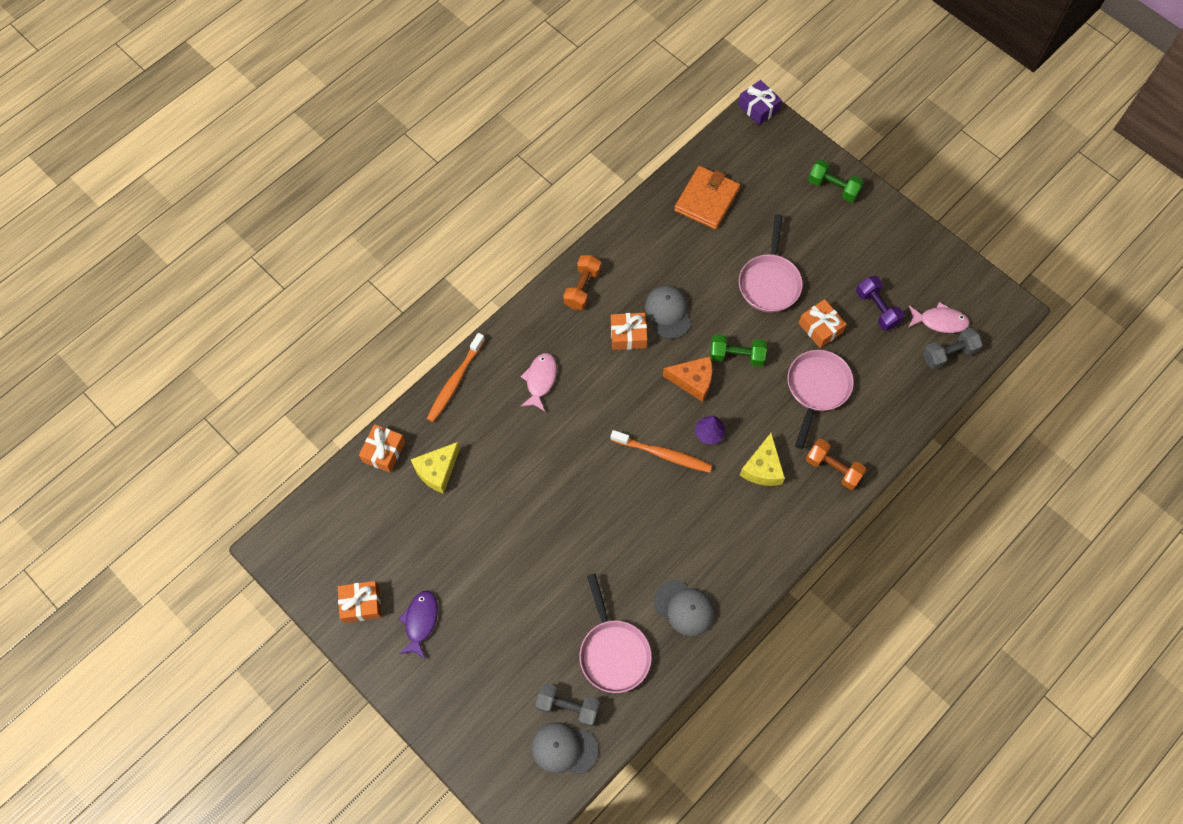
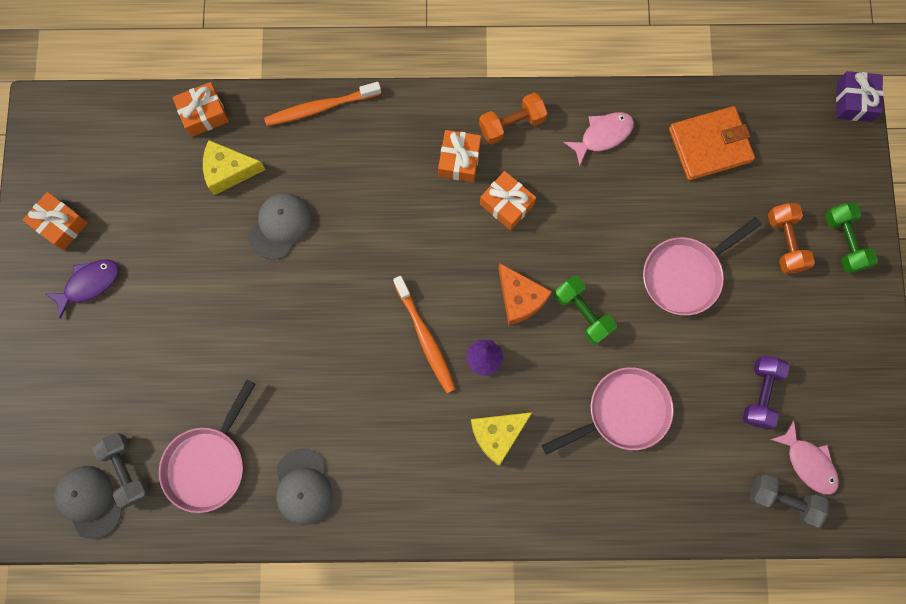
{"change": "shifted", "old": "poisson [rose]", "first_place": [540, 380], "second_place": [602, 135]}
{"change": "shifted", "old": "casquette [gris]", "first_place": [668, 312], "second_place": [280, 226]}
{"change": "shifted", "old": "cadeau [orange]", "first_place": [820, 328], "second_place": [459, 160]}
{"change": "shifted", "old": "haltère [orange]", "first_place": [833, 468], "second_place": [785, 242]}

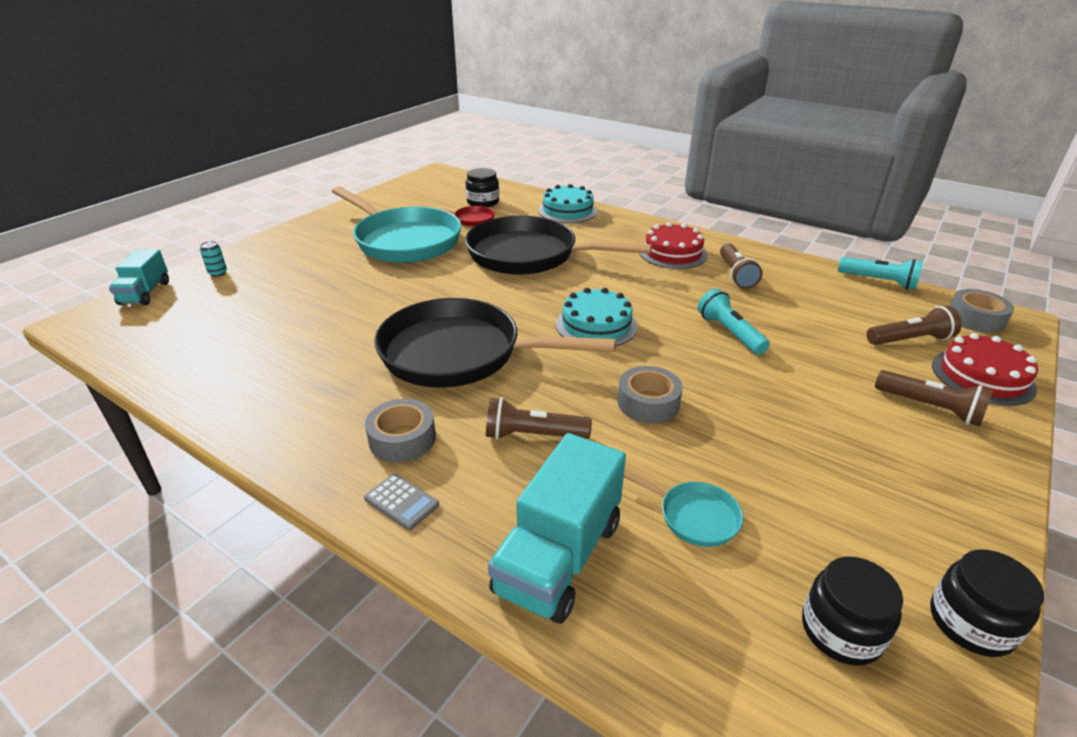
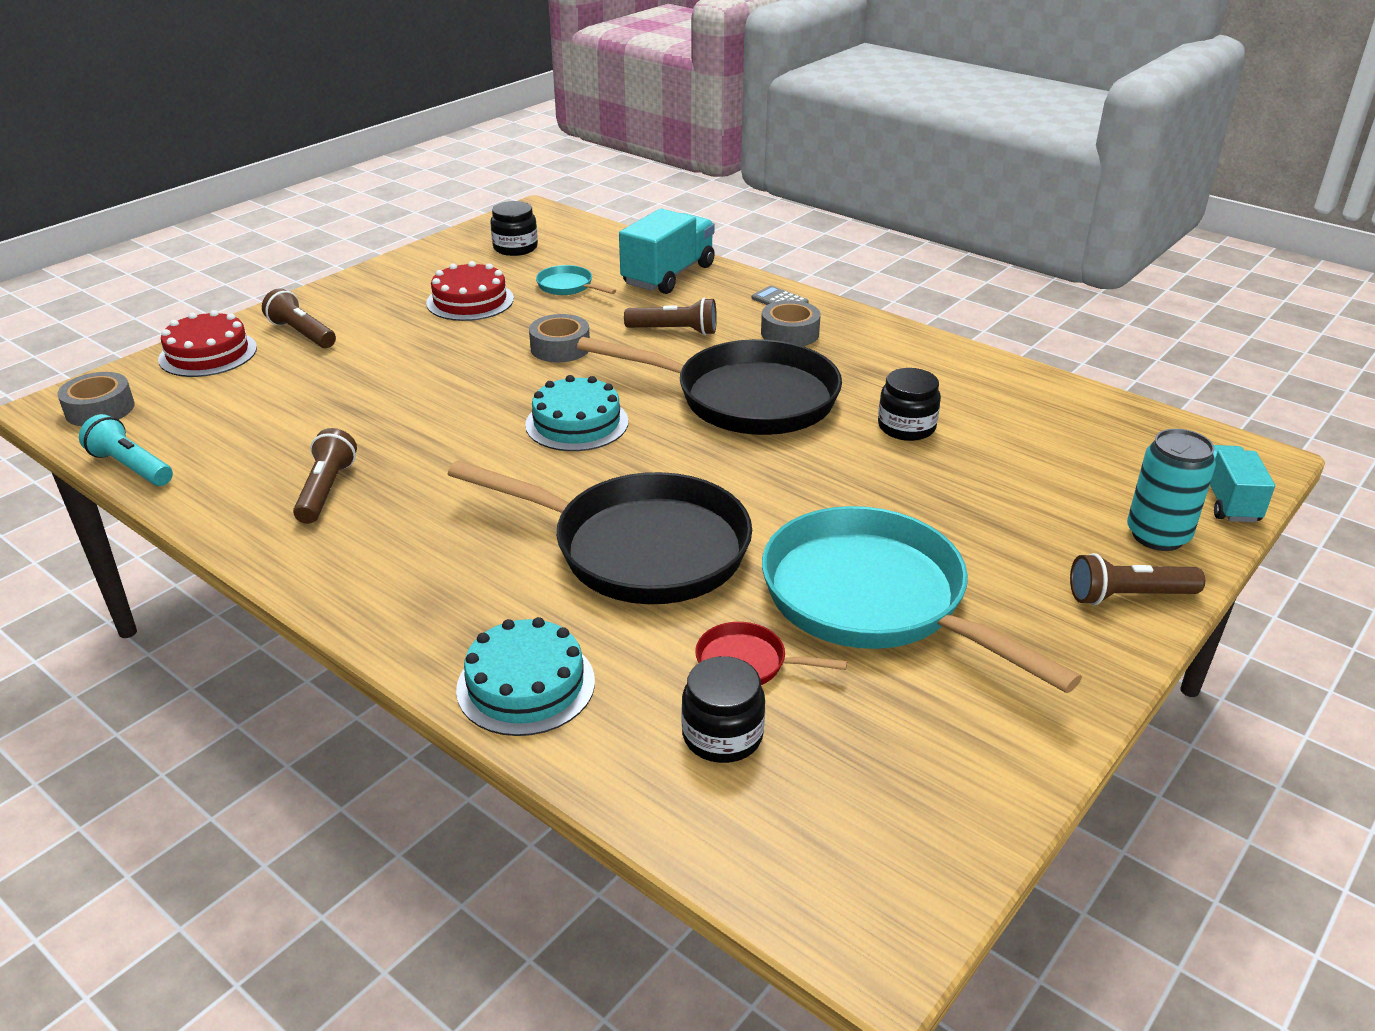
{"change": "scaled", "old": "canette [turquoise]", "first_place": [218, 273], "second_place": [1157, 535], "factor": 2.11}
{"change": "shifted", "old": "gâteau [rouge]", "first_place": [672, 253], "second_place": [470, 301]}
{"change": "gone", "old": "lampe de poche [turquoise]", "first_place": [729, 333]}
{"change": "shifted", "old": "lampe de poche [marron]", "first_place": [910, 340], "second_place": [1128, 596]}
{"change": "shifted", "old": "bocal [noir]", "first_place": [971, 623], "second_place": [906, 427]}

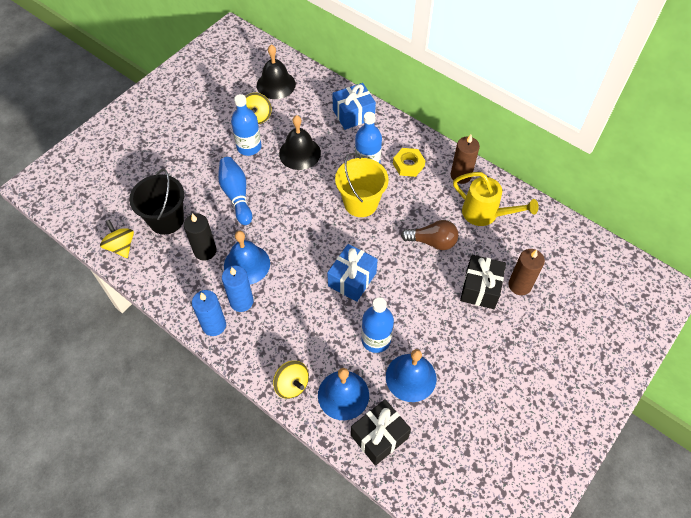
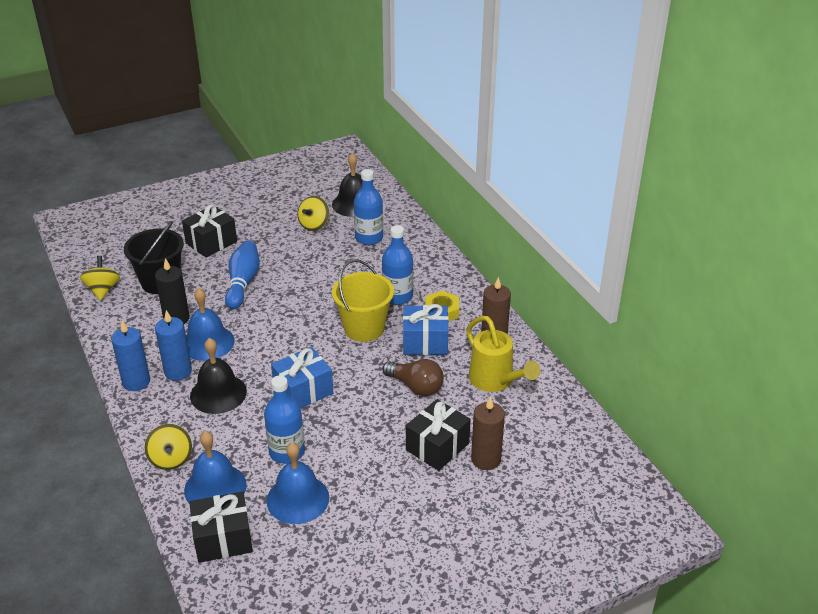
{"change": "shifted", "old": "bouteille [bleu]", "first_place": [249, 147], "second_place": [369, 238]}
{"change": "shifted", "old": "cloche [noir]", "first_place": [299, 153], "second_place": [218, 393]}
{"change": "shifted", "old": "cadeau [bleu]", "first_place": [353, 114], "second_place": [425, 342]}
{"change": "new", "new": "cadeau [noir]", "second_place": [211, 242]}

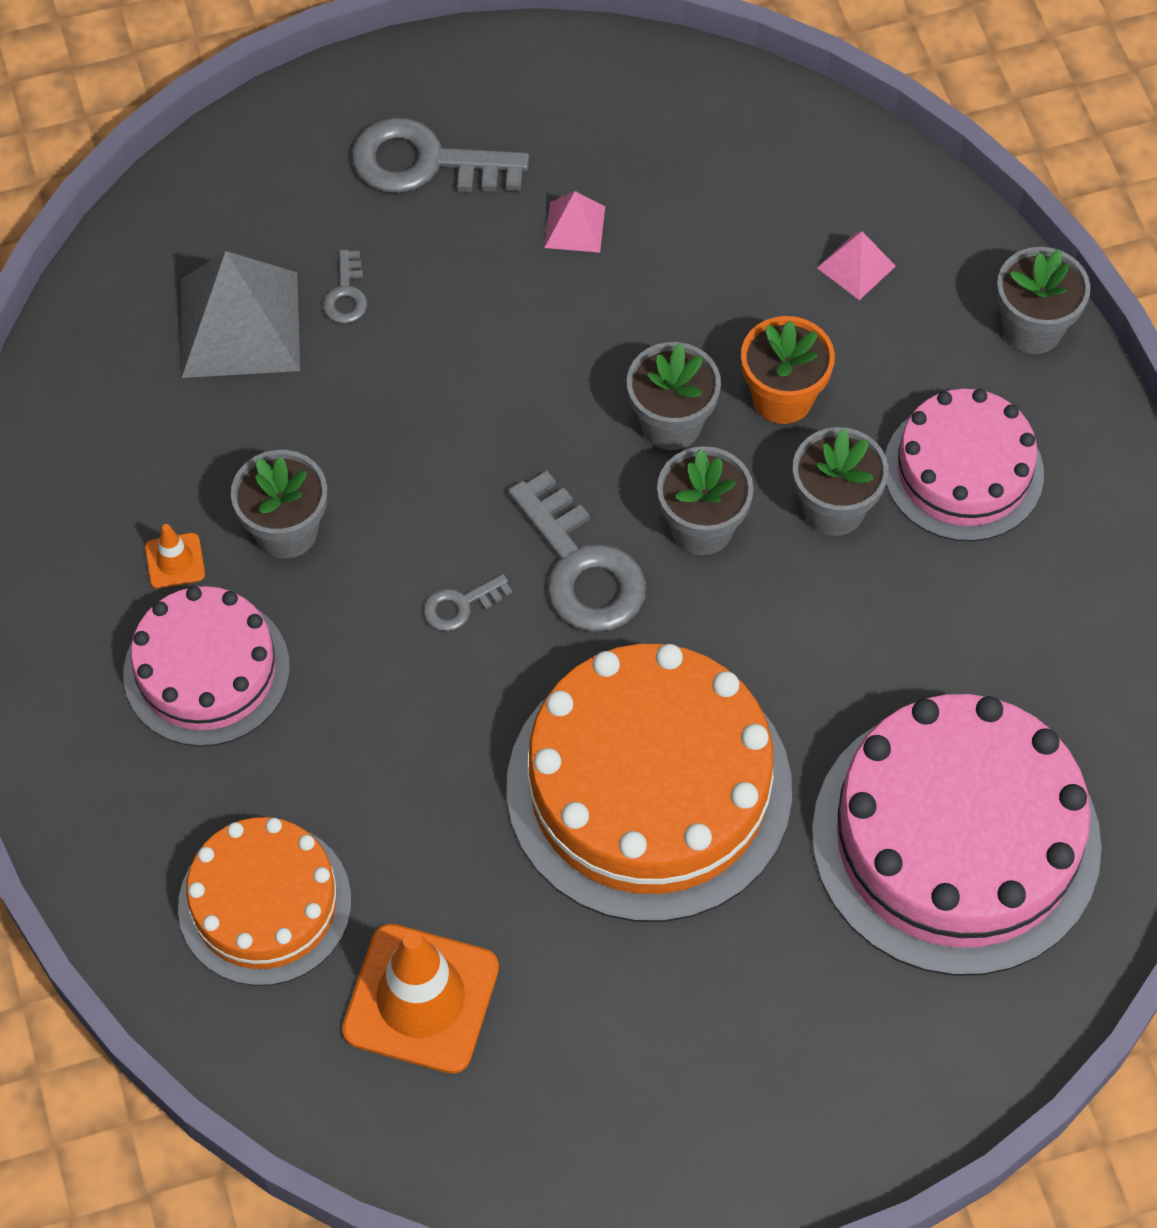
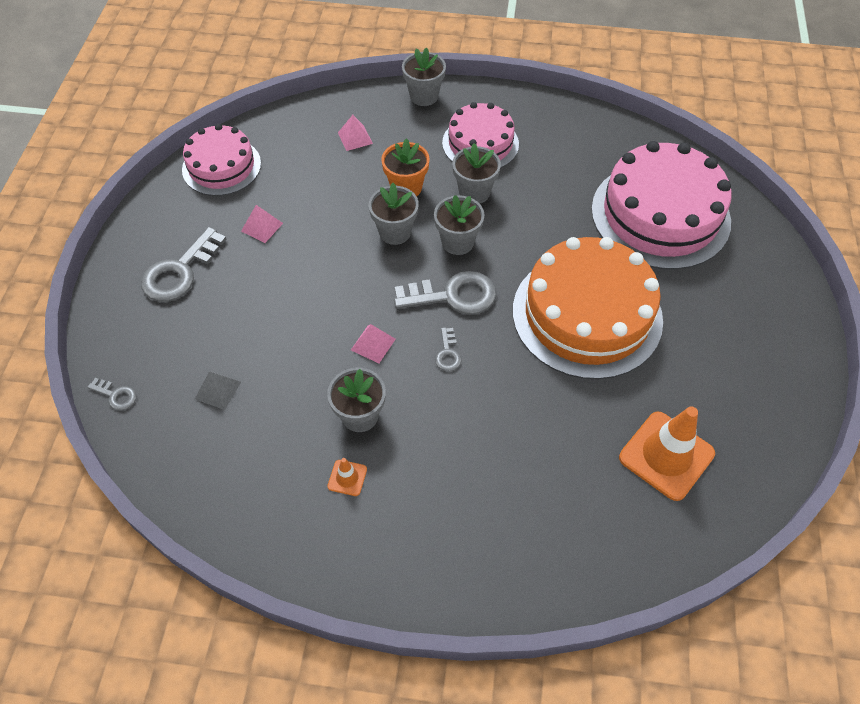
{"change": "shifted", "old": "gâteau [rose]", "first_place": [206, 670], "second_place": [221, 166]}
{"change": "gone", "old": "gâteau [orange]", "first_place": [264, 903]}
{"change": "scaled", "old": "pyramide [gris]", "first_place": [240, 324], "second_place": [218, 390], "factor": 0.48}
{"change": "shifted", "old": "clé [gris]", "first_place": [346, 294], "second_place": [116, 395]}
{"change": "new", "new": "pyramide [rose]", "second_place": [373, 344]}

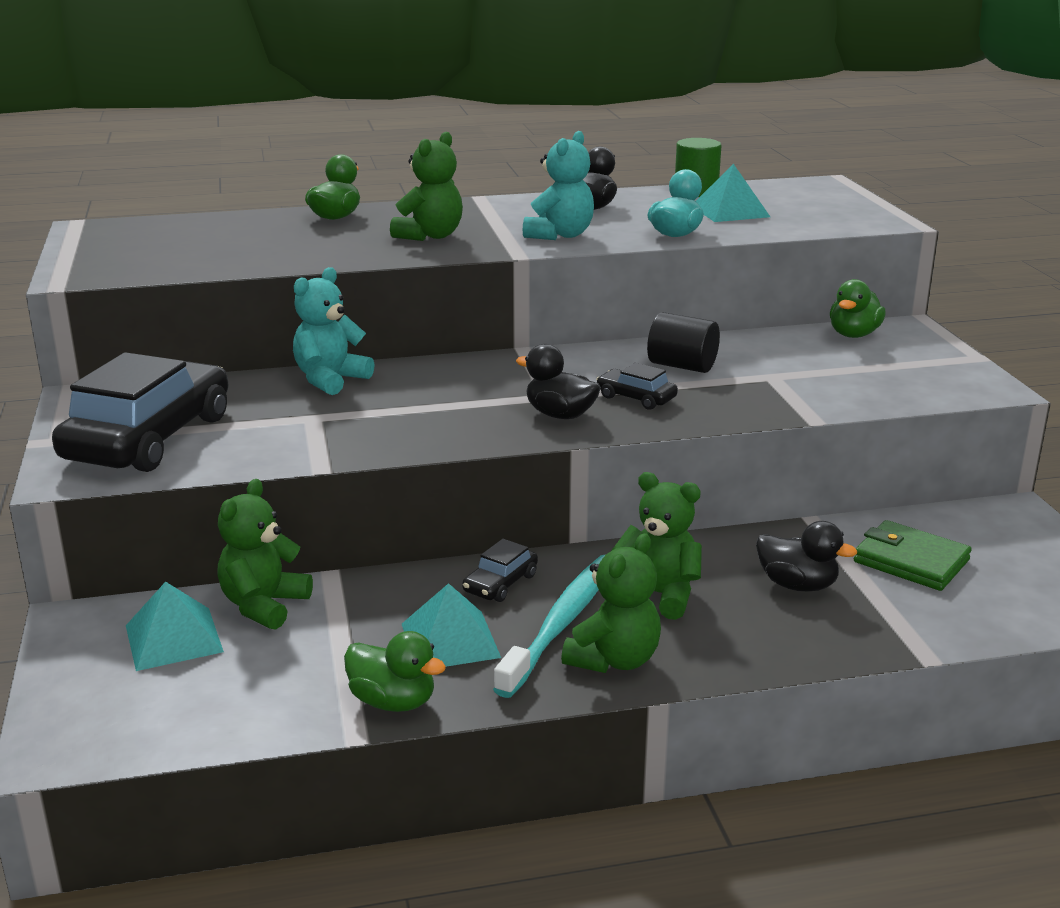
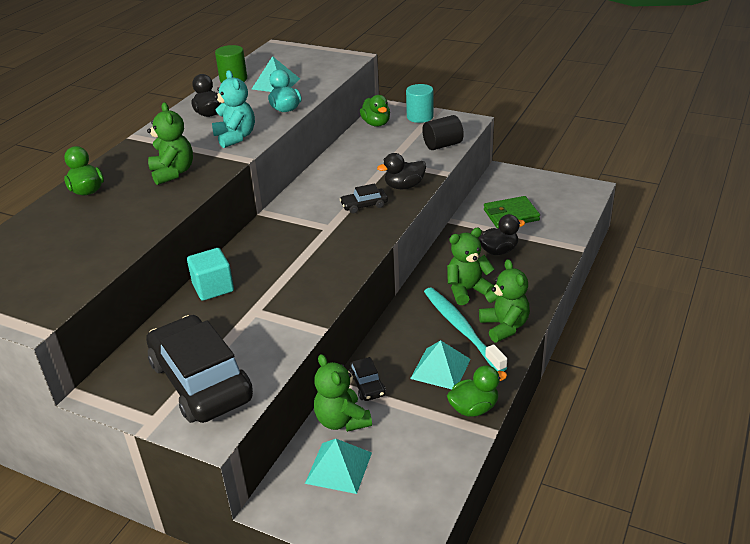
{"change": "swapped", "old": "ours en peluche [turquoise]", "new": "cube [turquoise]", "first_place": [330, 380], "second_place": [213, 287]}
{"change": "shifted", "old": "voiture [noir]", "first_place": [500, 583], "second_place": [367, 385]}
{"change": "shifted", "old": "canard [noir]", "first_place": [560, 415], "second_place": [404, 186]}
{"change": "shifted", "old": "cylindre [noir]", "first_place": [682, 366], "second_place": [442, 145]}
{"change": "new", "new": "cylindre [turquoise]", "second_place": [420, 117]}

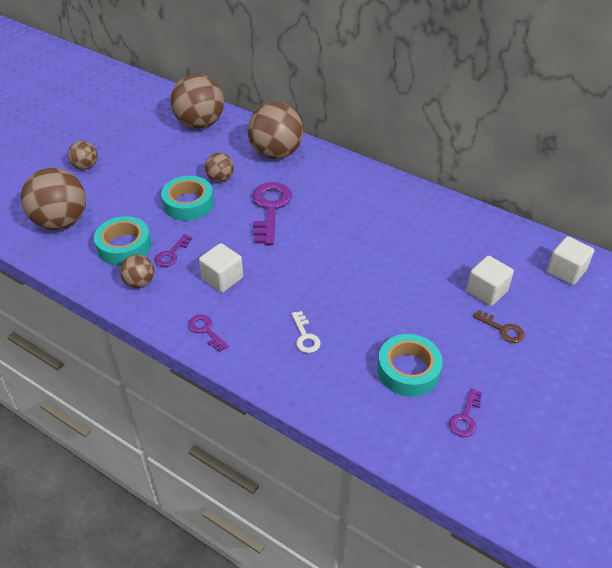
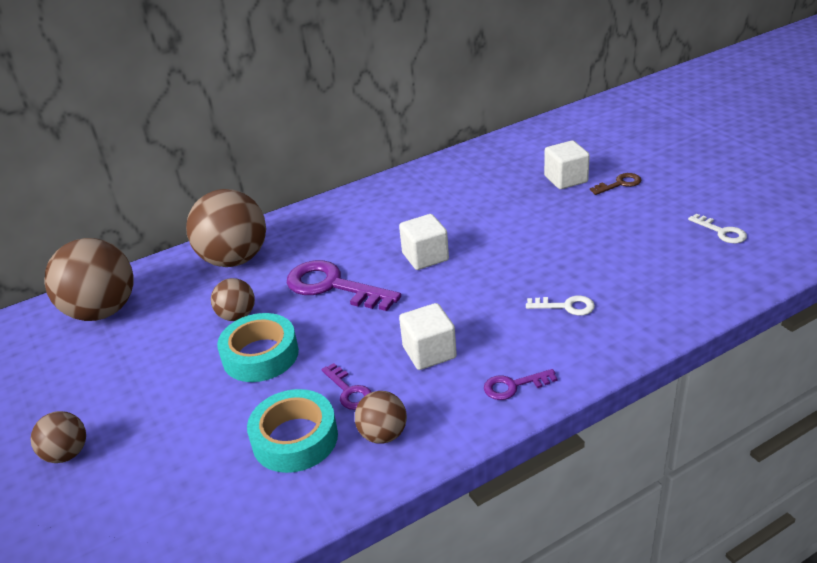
{"change": "gone", "old": "balle [marron]", "first_place": [61, 222]}
{"change": "gone", "old": "ruban adhésif [turquoise]", "first_place": [408, 370]}
{"change": "repainted", "old": "clé [violet]", "new": "clé [blanc]", "first_place": [465, 417], "second_place": [721, 232]}
{"change": "shifted", "old": "cube [blanc]", "first_place": [566, 271], "second_place": [425, 257]}

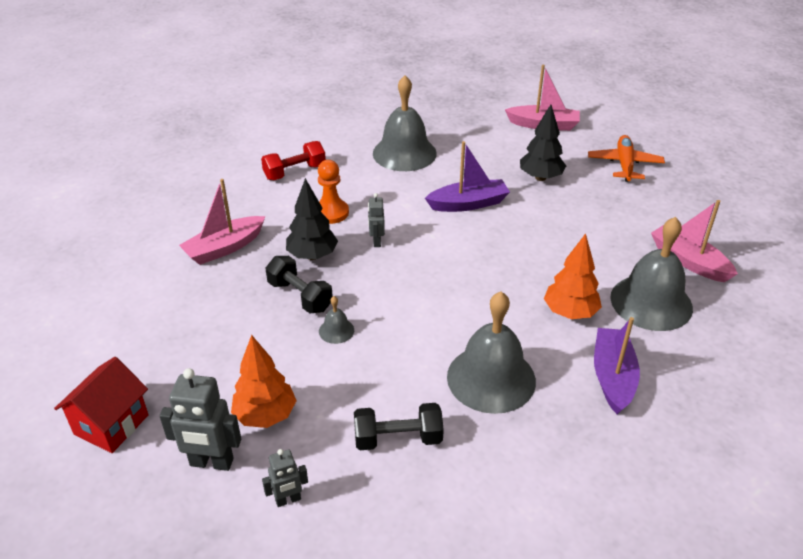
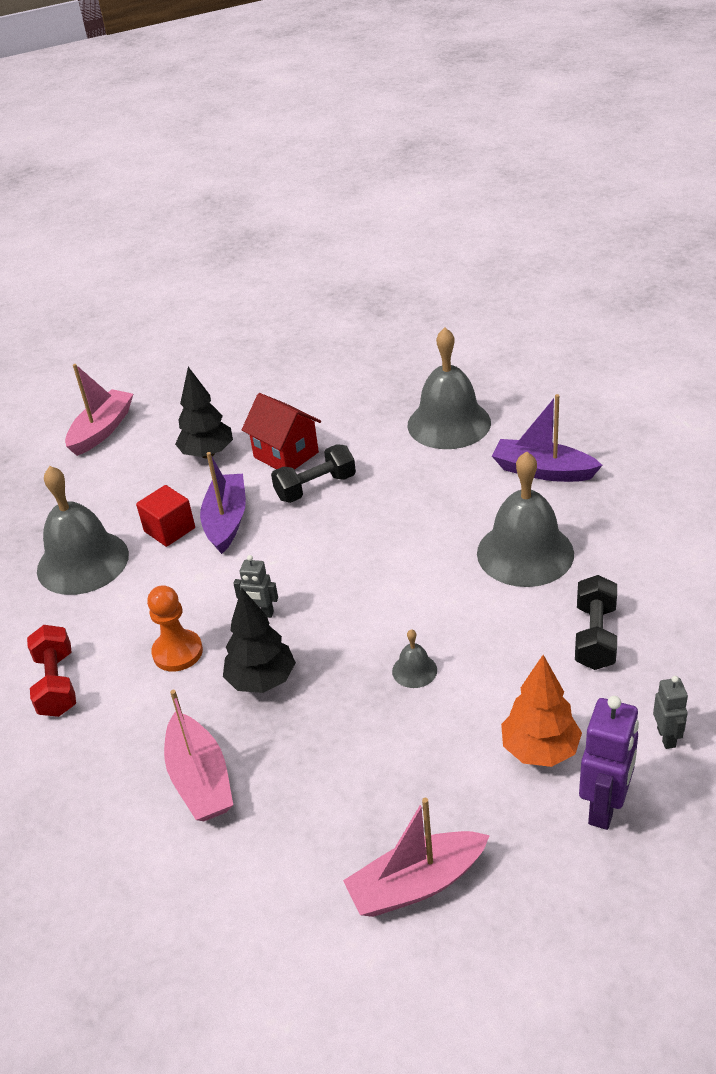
{"change": "shifted", "old": "maison [rouge]", "first_place": [111, 424], "second_place": [286, 455]}
{"change": "repainted", "old": "robot [gris]", "new": "robot [violet]", "first_place": [211, 462], "second_place": [605, 807]}
{"change": "shifted", "old": "haltère [noir]", "first_place": [300, 296], "second_place": [315, 487]}
{"change": "gone", "old": "arbre [orange]", "first_place": [570, 313]}
{"change": "gone", "old": "avion [orange]", "first_place": [624, 164]}
{"change": "shifted", "old": "bateau [rose]", "first_place": [689, 261], "second_place": [417, 884]}
{"change": "new", "new": "cube [rouge]", "second_place": [169, 530]}

